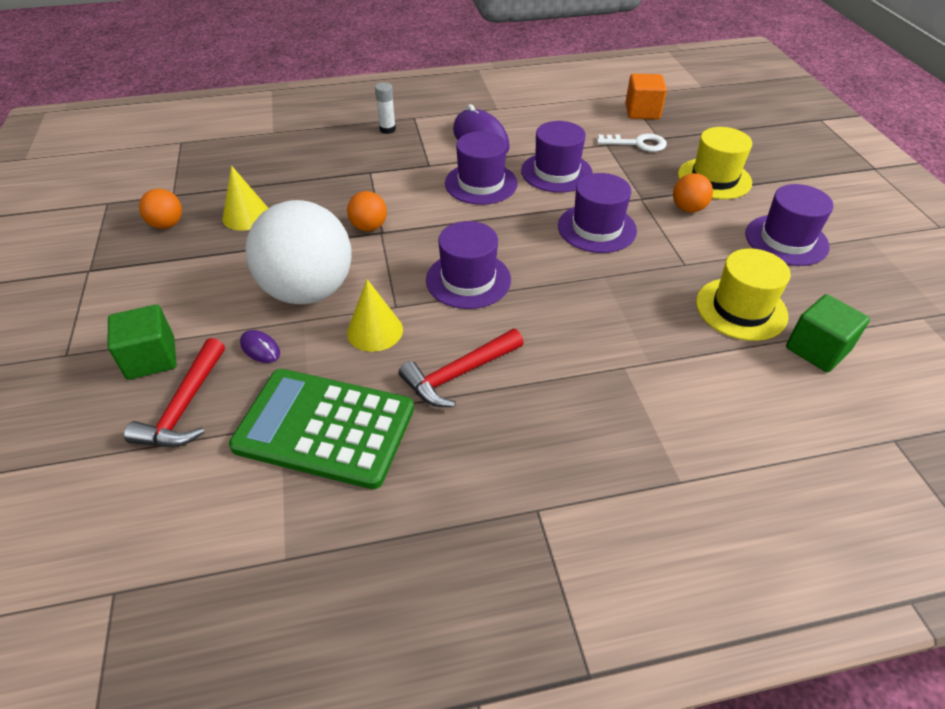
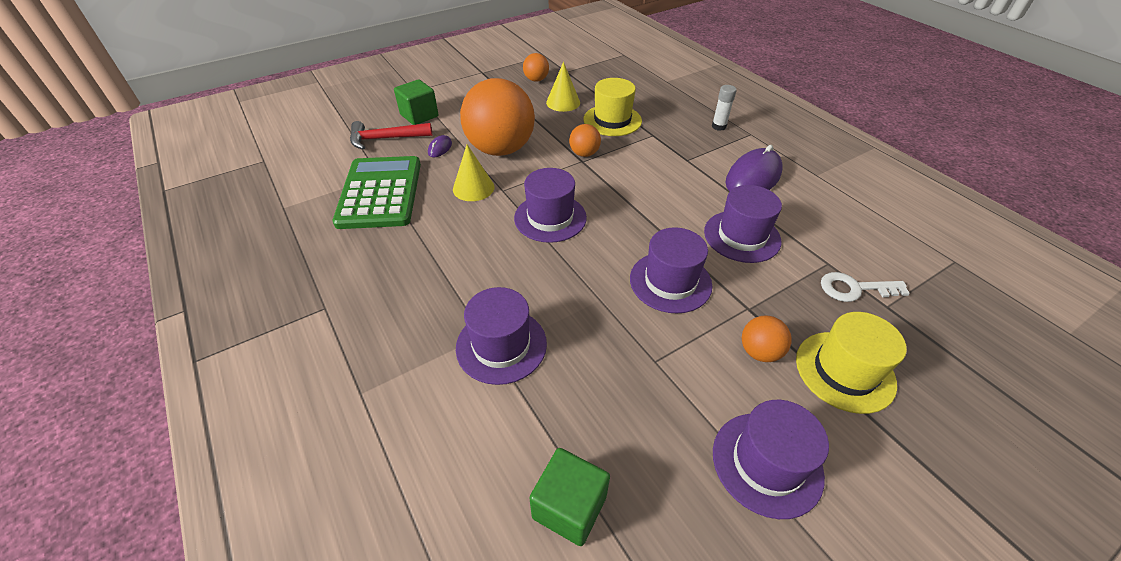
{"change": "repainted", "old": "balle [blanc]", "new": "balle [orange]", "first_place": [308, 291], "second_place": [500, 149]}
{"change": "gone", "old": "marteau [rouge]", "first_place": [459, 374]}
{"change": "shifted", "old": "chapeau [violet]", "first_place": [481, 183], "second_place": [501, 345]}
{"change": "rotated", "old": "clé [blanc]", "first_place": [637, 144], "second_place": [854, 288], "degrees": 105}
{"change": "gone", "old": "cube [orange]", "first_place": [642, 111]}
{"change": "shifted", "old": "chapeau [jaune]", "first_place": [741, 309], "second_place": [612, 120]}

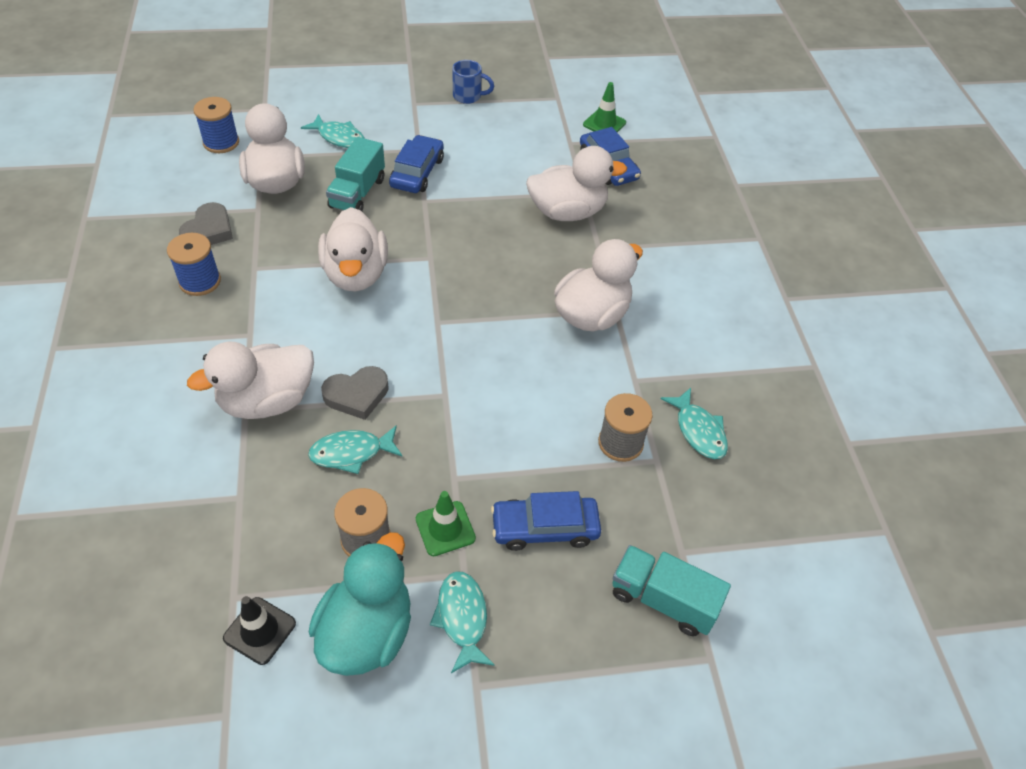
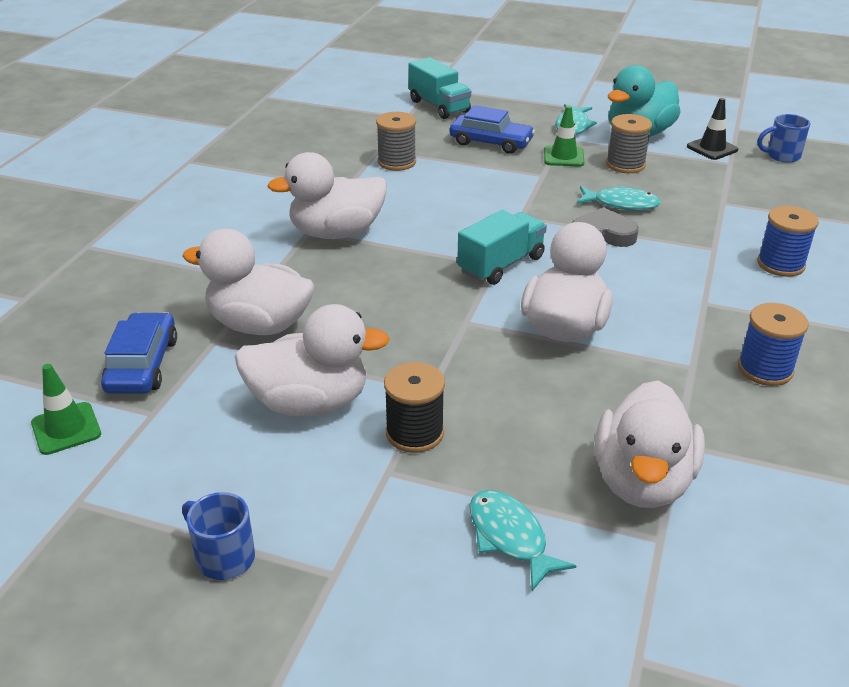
{"change": "gone", "old": "cœur [gris]", "first_place": [209, 230]}
{"change": "shifted", "old": "canard [blanc]", "first_place": [267, 401], "second_place": [310, 403]}
{"change": "shifted", "old": "bobine [bleu]", "first_place": [221, 142], "second_place": [780, 264]}
{"change": "shifted", "old": "camion [turquoise]", "first_place": [357, 193], "second_place": [501, 265]}
{"change": "swapped", "old": "voiture [bleu]", "new": "bobine [noir]", "first_place": [417, 172], "second_place": [414, 433]}
{"change": "gone", "old": "poisson [turquoise]", "first_place": [698, 430]}
{"change": "new", "new": "tasse [bleu]", "second_place": [781, 156]}

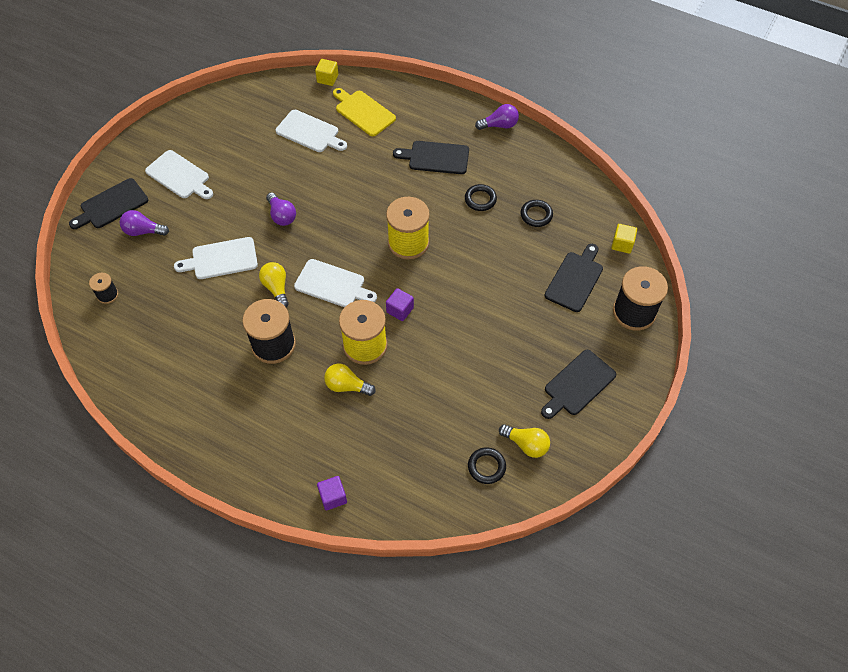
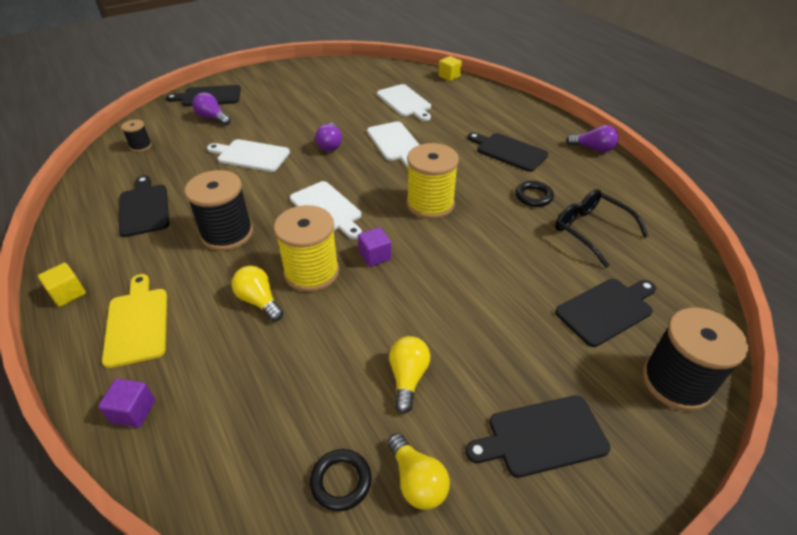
{"change": "shifted", "old": "planche à découper [blanc]", "first_place": [179, 176], "second_place": [395, 143]}
{"change": "shifted", "old": "ampoule [jaune]", "first_place": [276, 288], "second_place": [408, 378]}
{"change": "shifted", "old": "planche à découper [jaune]", "first_place": [363, 112], "second_place": [137, 323]}
{"change": "swapped", "old": "anneau [noir]", "new": "lunettes [noir]", "first_place": [536, 215], "second_place": [591, 231]}
{"change": "shifted", "old": "cube [jaune]", "first_place": [622, 244], "second_place": [68, 293]}
{"change": "new", "new": "planche à découper [noir]", "second_place": [144, 208]}

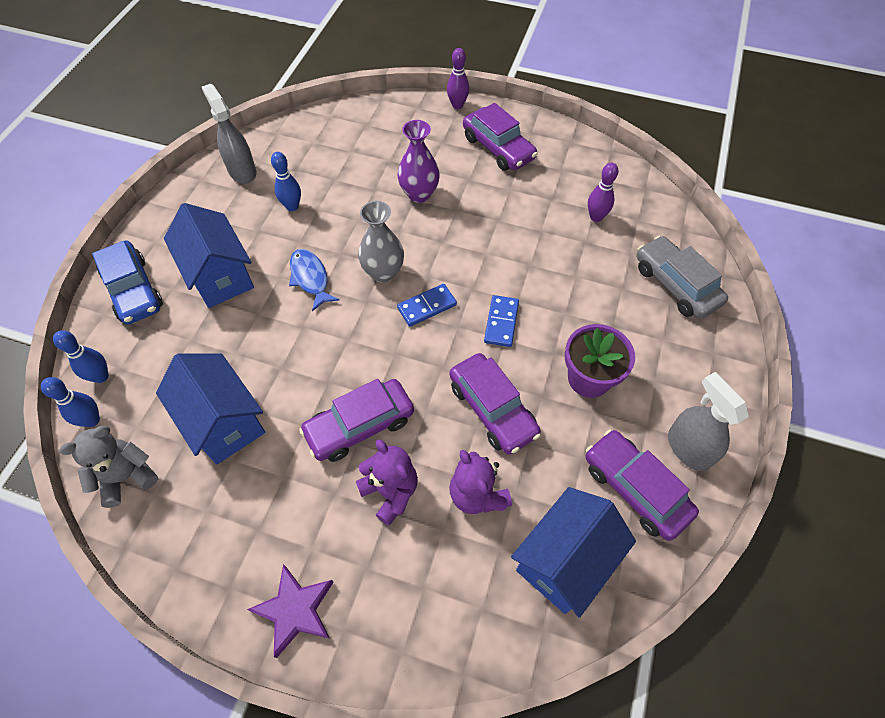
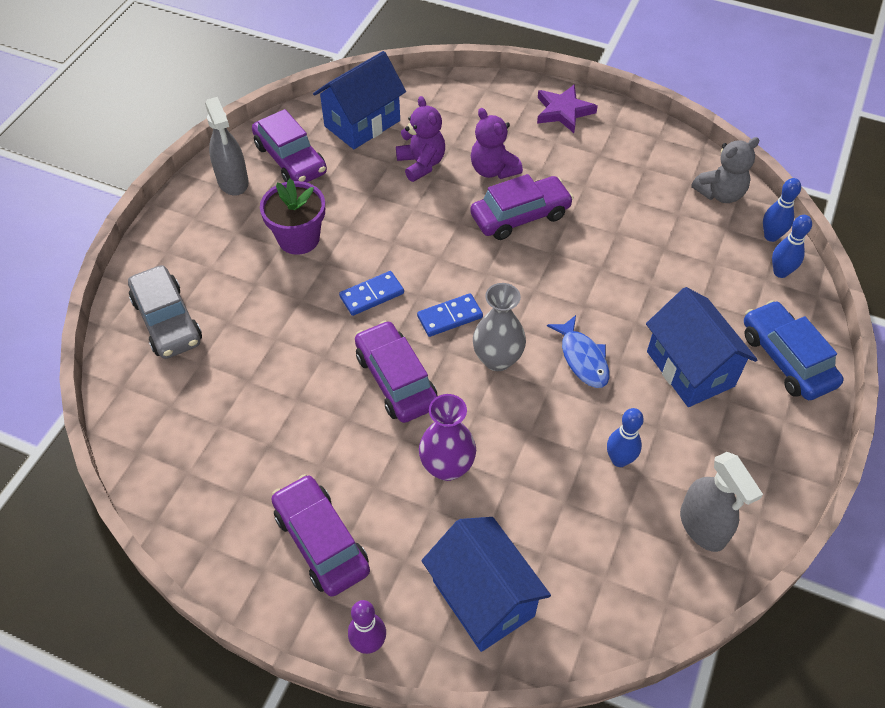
{"change": "shifted", "old": "maison [bleu]", "first_place": [224, 422], "second_place": [483, 598]}
{"change": "shifted", "old": "voiture [violet]", "first_place": [492, 409], "second_place": [396, 380]}
{"change": "rotated", "old": "domino [bleu]", "first_place": [501, 322], "second_place": [372, 295], "degrees": 45}
{"change": "gone", "old": "quille [violet]", "first_place": [596, 217]}

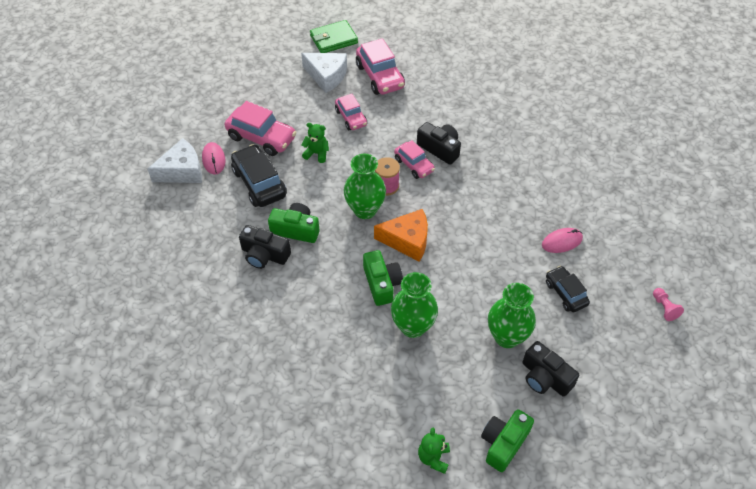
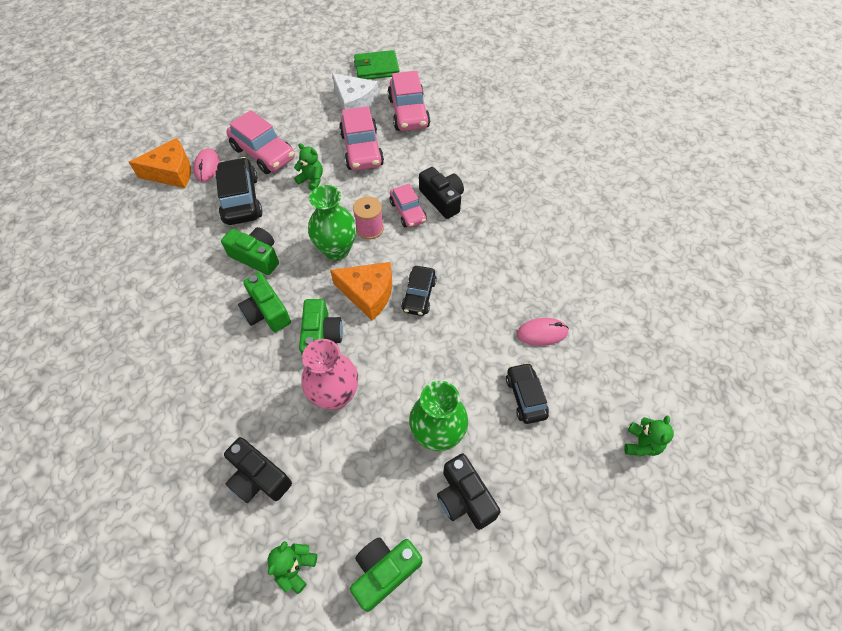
{"change": "repainted", "old": "fromage [blanc]", "new": "fromage [orange]", "first_place": [182, 171], "second_place": [172, 172]}
{"change": "shifted", "old": "appareil photo [noir]", "first_place": [264, 255], "second_place": [258, 478]}
{"change": "scaled", "old": "voiture [rose]", "first_place": [351, 118], "second_place": [362, 150], "factor": 1.6}
{"change": "repainted", "old": "vase [vert]", "new": "vase [rose]", "first_place": [413, 326], "second_place": [335, 395]}
{"change": "swapped", "old": "pion [rose]", "new": "ours en peluche [vert]", "first_place": [664, 308], "second_place": [641, 444]}
{"change": "new", "new": "appareil photo [vert]", "second_place": [266, 312]}
{"change": "new", "new": "voiture [noir]", "second_place": [419, 295]}

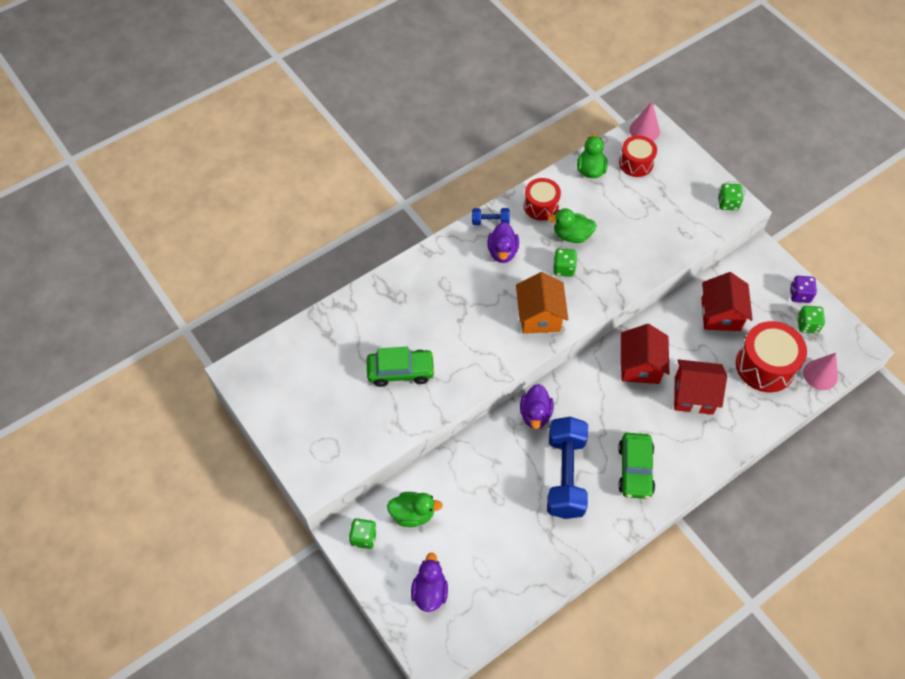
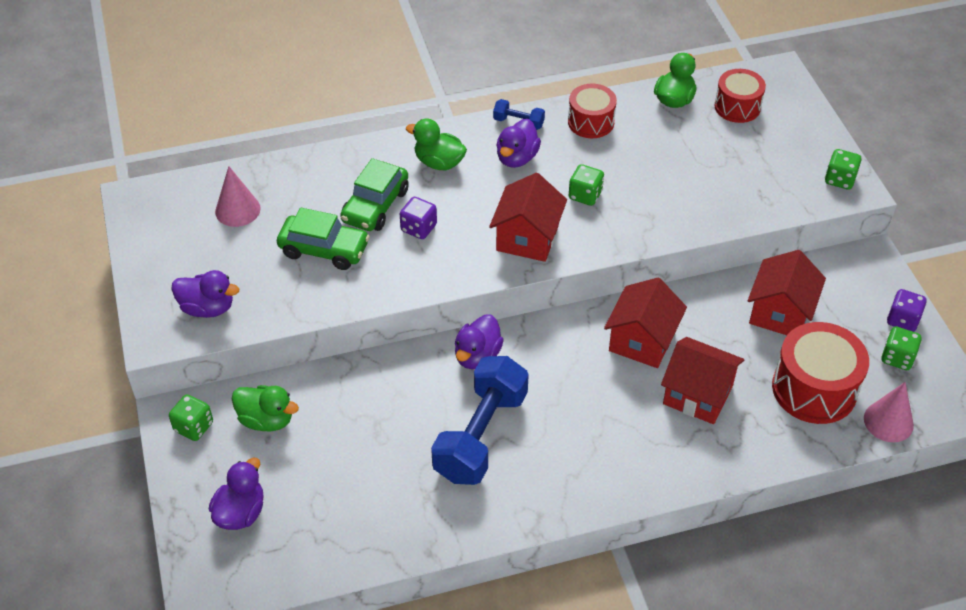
{"change": "repainted", "old": "maison [orange]", "new": "maison [rouge]", "first_place": [539, 316], "second_place": [527, 238]}
{"change": "shifted", "old": "canard [vert]", "first_place": [571, 235], "second_place": [439, 162]}
{"change": "shifted", "old": "voiture [vert]", "first_place": [635, 470], "second_place": [375, 206]}
{"change": "shifted", "old": "cône [rose]", "first_place": [644, 130], "second_place": [237, 210]}
{"change": "new", "new": "canard [violet]", "second_place": [207, 308]}
{"change": "new", "new": "dé [violet]", "second_place": [418, 228]}

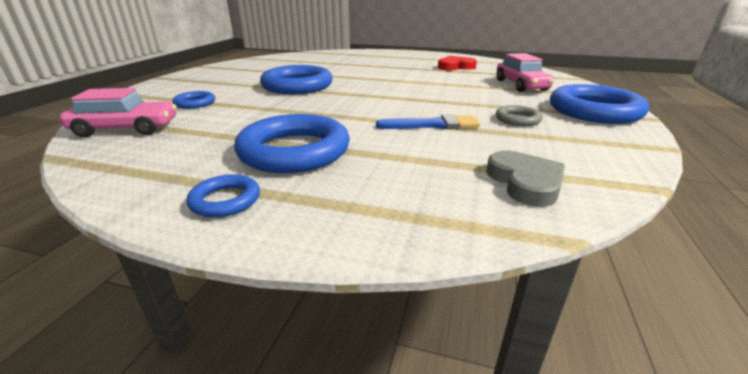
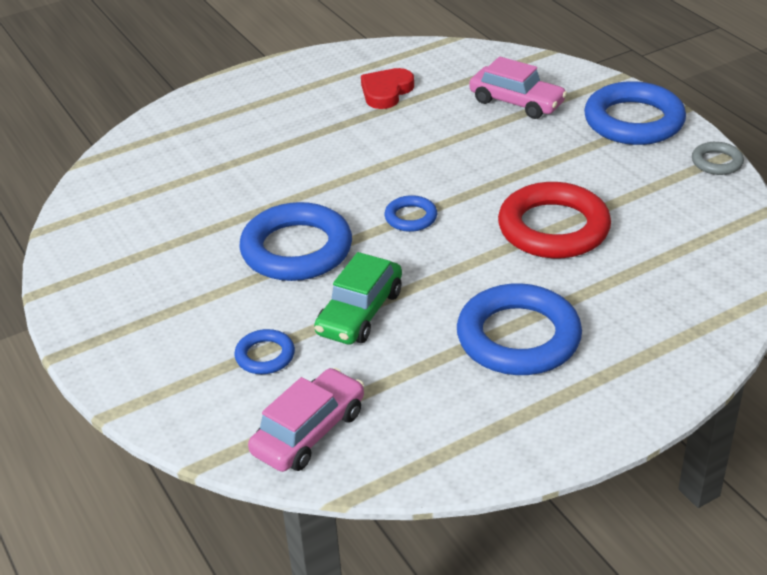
{"change": "shifted", "old": "anneau [bleu]", "first_place": [225, 200], "second_place": [411, 217]}
{"change": "swapped", "old": "pinceau [bleu]", "new": "anneau [rouge]", "first_place": [433, 125], "second_place": [553, 228]}
{"change": "gone", "old": "cœur [gris]", "first_place": [525, 182]}
{"change": "shifted", "old": "anneau [gris]", "first_place": [517, 119], "second_place": [716, 162]}
{"change": "new", "new": "voiture [vert]", "second_place": [360, 312]}

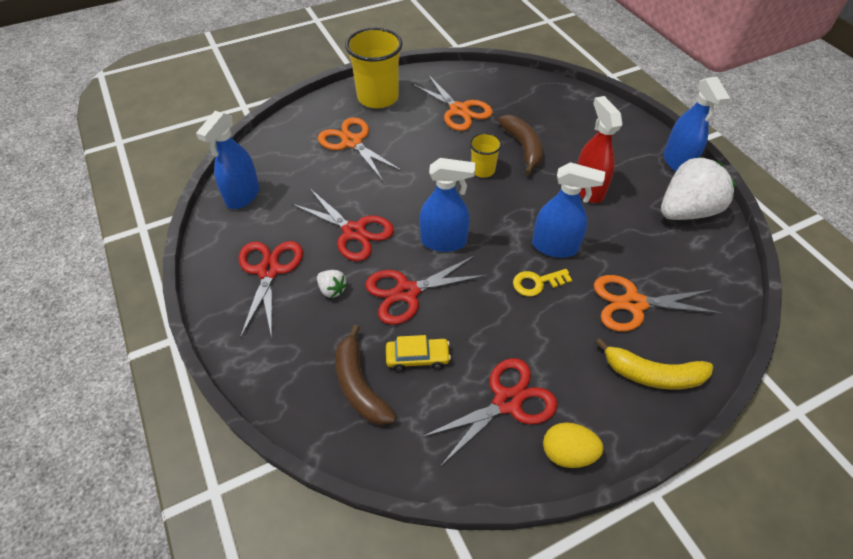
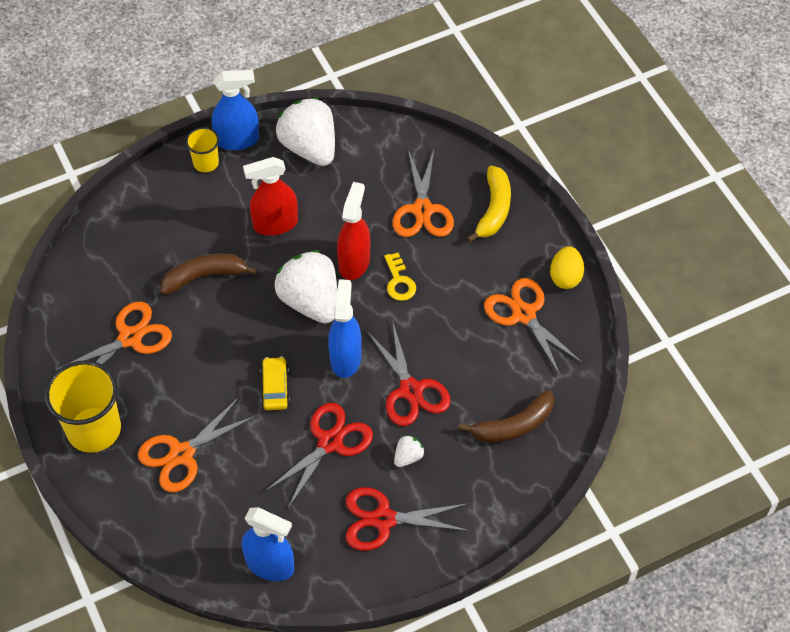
{"change": "shifted", "old": "voiture [jaune]", "first_place": [417, 357], "second_place": [275, 388]}
{"change": "repainted", "old": "ciseaux [rouge]", "new": "ciseaux [orange]", "first_place": [507, 402], "second_place": [524, 314]}
{"change": "shifted", "old": "gobelet [jaune]", "first_place": [483, 170], "second_place": [206, 163]}
{"change": "repainted", "old": "vaporisateur [bleu]", "new": "vaporisateur [rouge]", "first_place": [555, 247], "second_place": [354, 262]}
{"change": "new", "new": "fraise [blanc]", "second_place": [310, 301]}

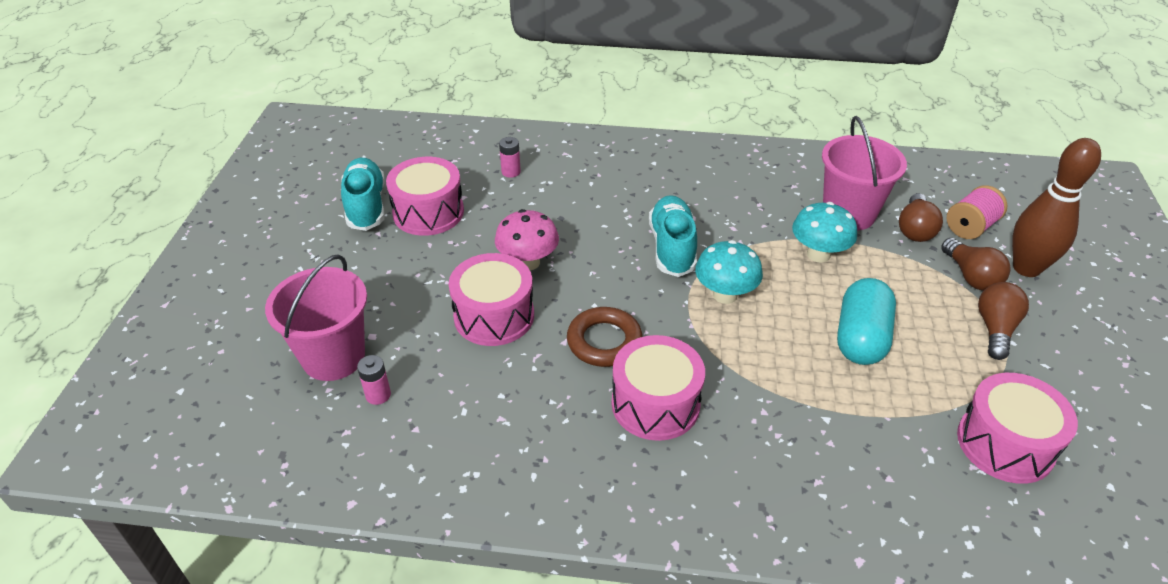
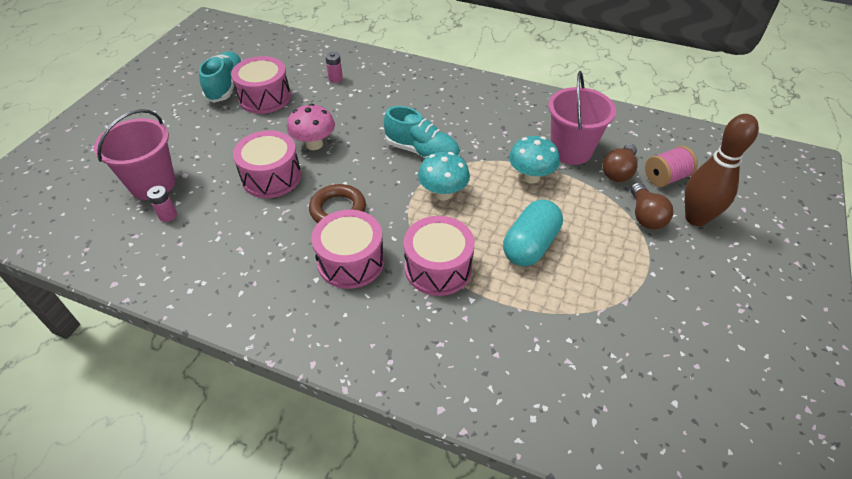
{"change": "rotated", "old": "chaussure [turquoise]", "first_place": [672, 247], "second_place": [422, 152], "degrees": 105}
{"change": "shifted", "old": "tambour [rose]", "first_place": [1005, 444], "second_place": [438, 268]}
{"change": "gone", "old": "ampoule [marron]", "first_place": [995, 329]}

